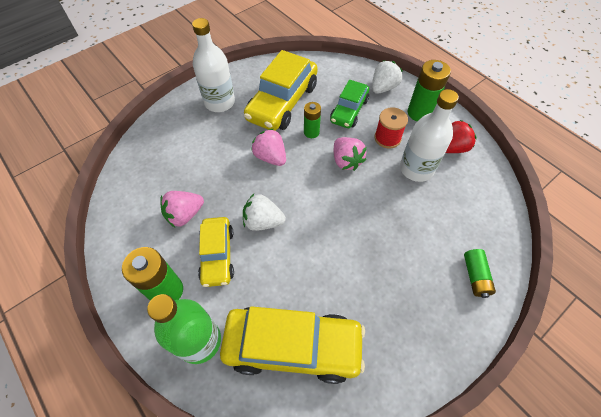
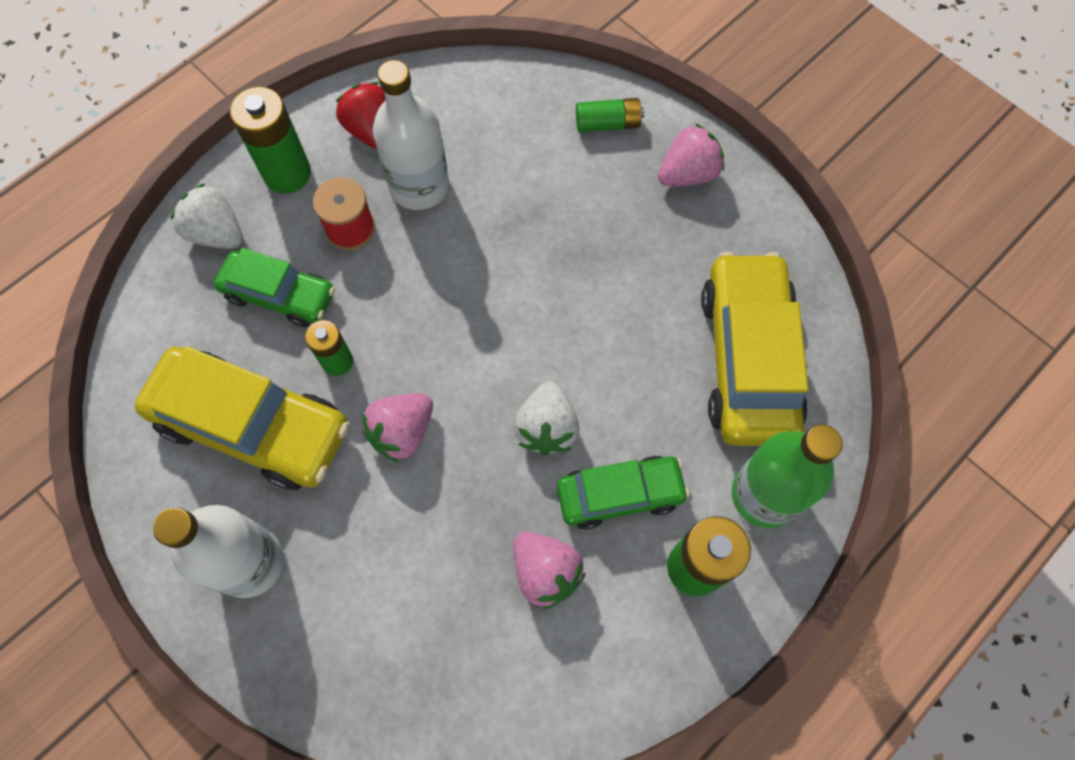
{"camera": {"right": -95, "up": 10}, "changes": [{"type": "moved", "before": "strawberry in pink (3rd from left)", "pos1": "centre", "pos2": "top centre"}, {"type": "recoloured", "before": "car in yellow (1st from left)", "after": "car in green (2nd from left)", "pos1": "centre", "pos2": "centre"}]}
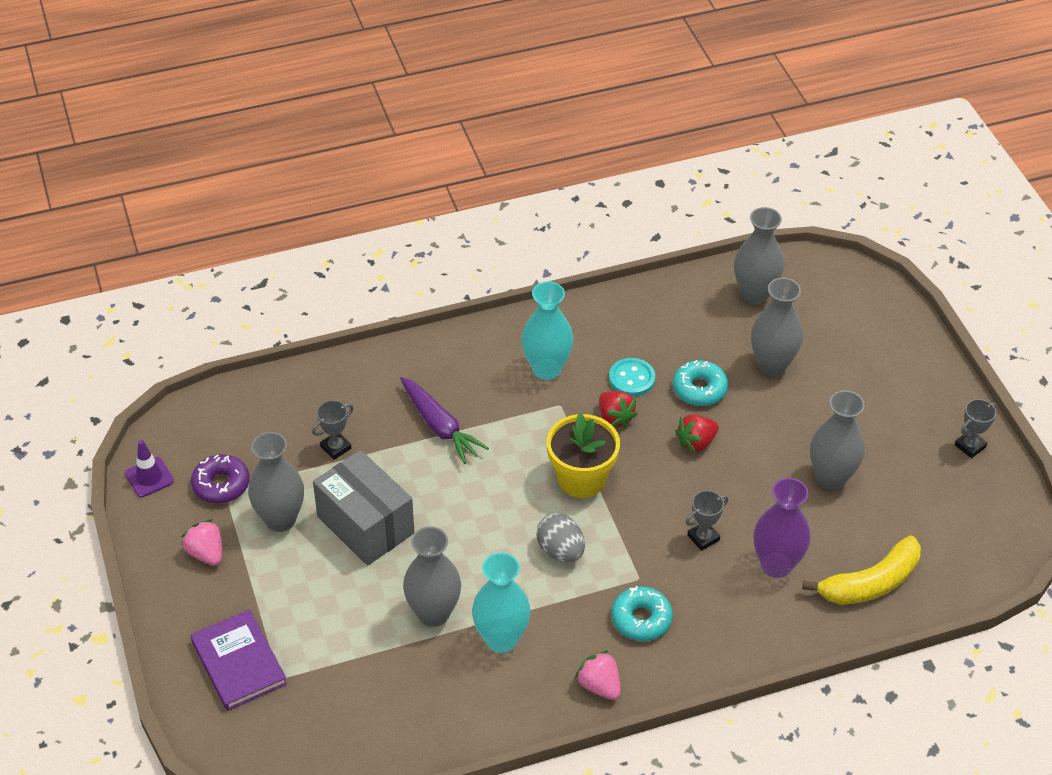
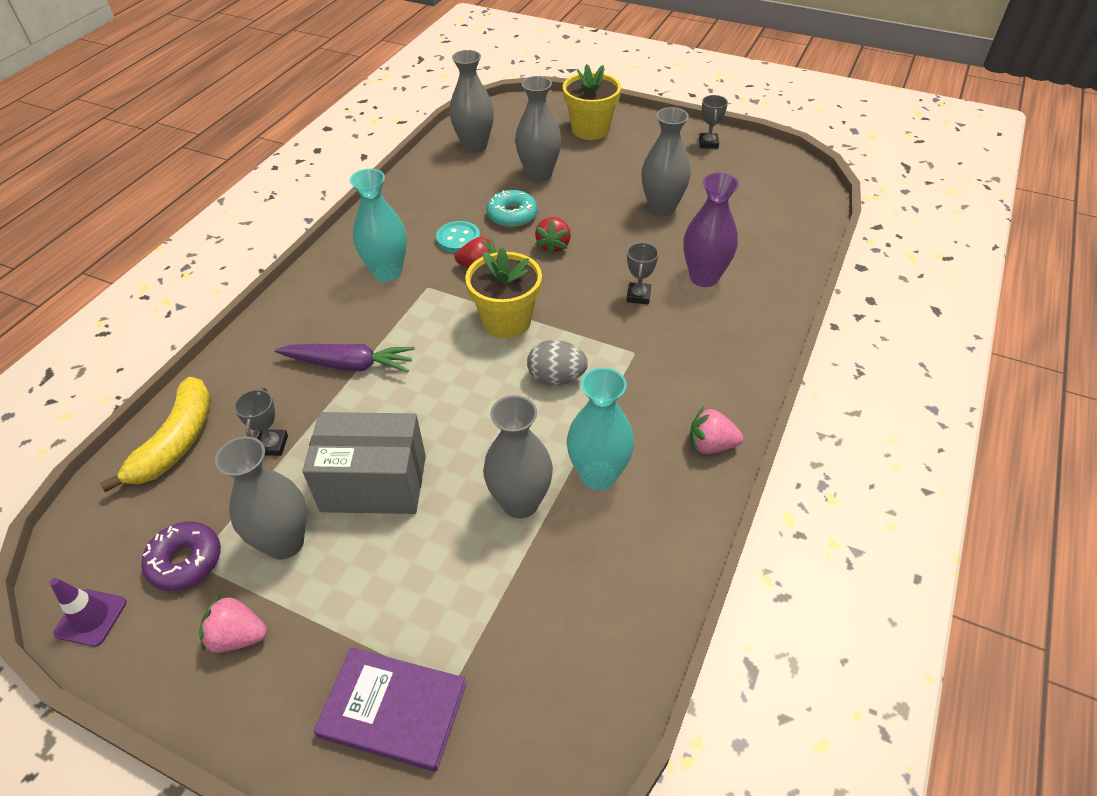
{"camera": {"right": -45, "up": 0}, "changes": [{"type": "moved", "before": "banana in yellow", "pos1": "bottom right", "pos2": "middle left"}, {"type": "removed", "before": "donut in turquoise (1st from left)", "pos1": "bottom centre"}, {"type": "added", "after": "flower pot in yellow (2nd from left)", "pos2": "top centre"}]}
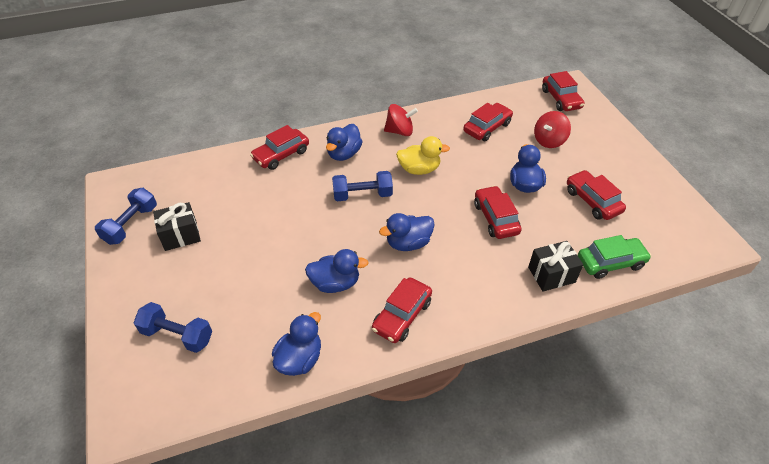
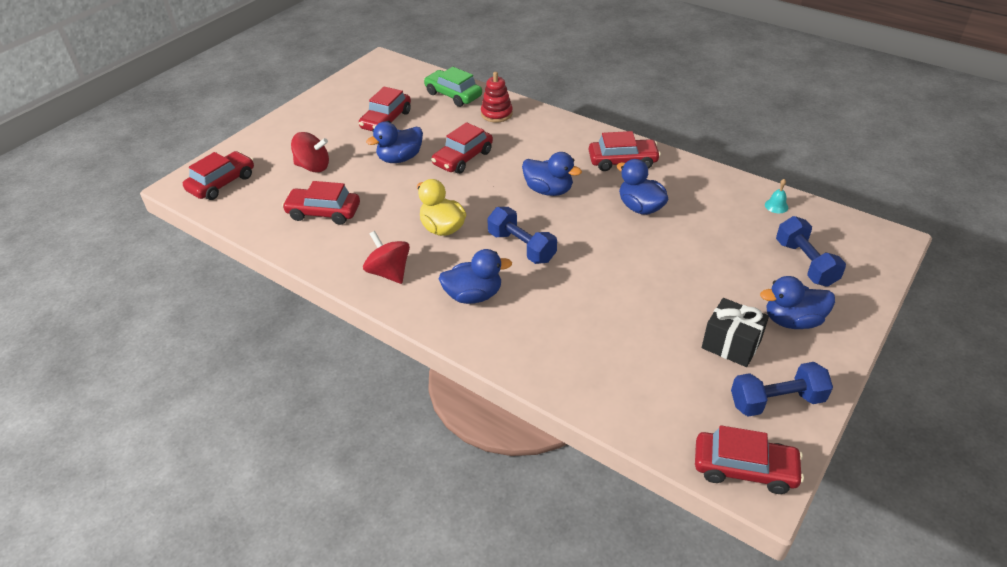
{"camera": {"right": -125, "up": -5}, "changes": [{"type": "moved", "before": "car in red (1st from left in the first image)", "after": "car in red (6th from left)", "pos1": "top centre", "pos2": "bottom right"}, {"type": "replaced", "before": "gift in black (2nd from left)", "after": "stacking toy in red", "pos1": "middle right", "pos2": "top centre"}, {"type": "moved", "before": "duck in blue (1st from left in the first image)", "after": "duck in blue (5th from left)", "pos1": "bottom centre", "pos2": "middle right"}, {"type": "added", "after": "bell in turquoise", "pos2": "middle right"}]}
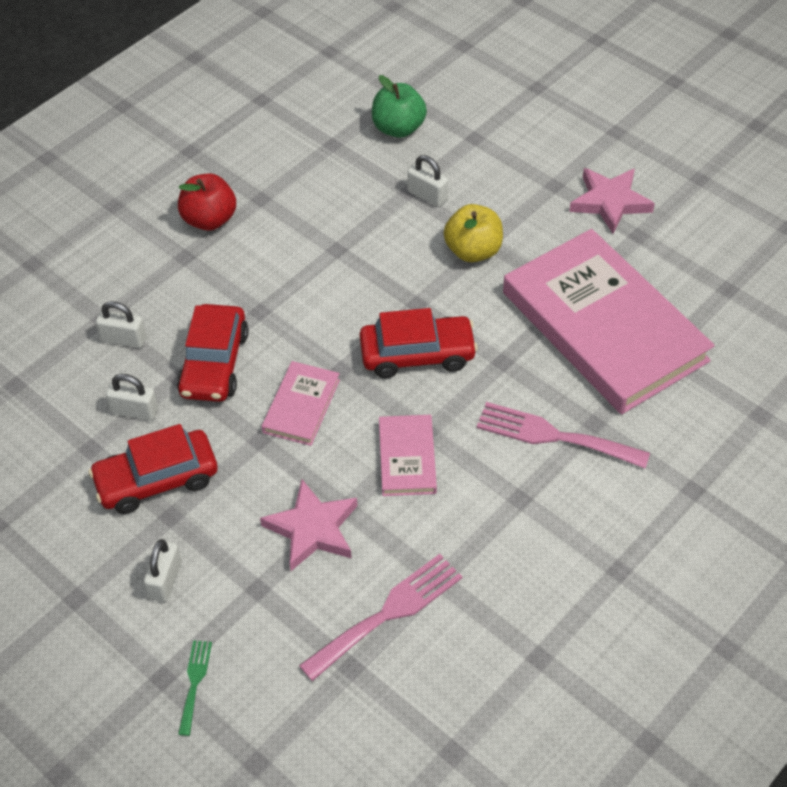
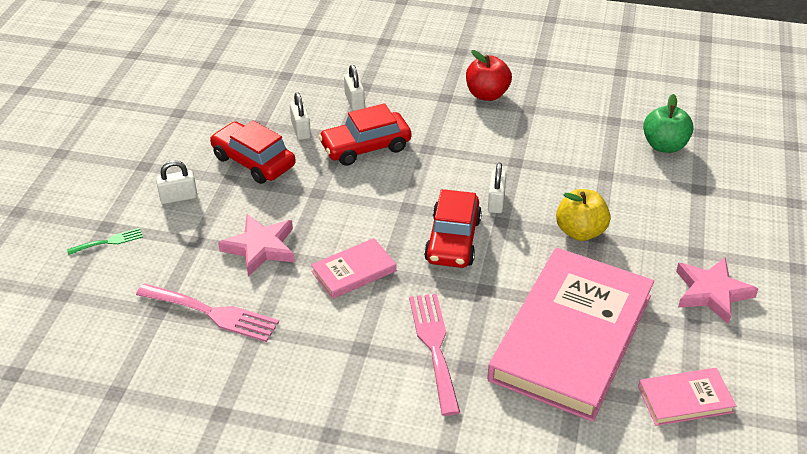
{"camera": {"right": 60, "up": -10}, "changes": [{"type": "moved", "before": "padlock in white (4th from left)", "pos1": "top centre", "pos2": "centre"}, {"type": "turned", "before": "car in red (3rd from left)", "pos1": "centre", "pos2": "centre", "turn": 45}, {"type": "moved", "before": "book in pink (1st from left in the first image)", "after": "book in pink (3rd from left)", "pos1": "centre", "pos2": "bottom right"}]}
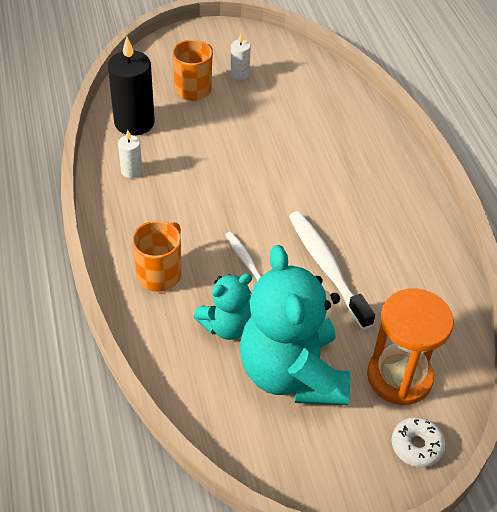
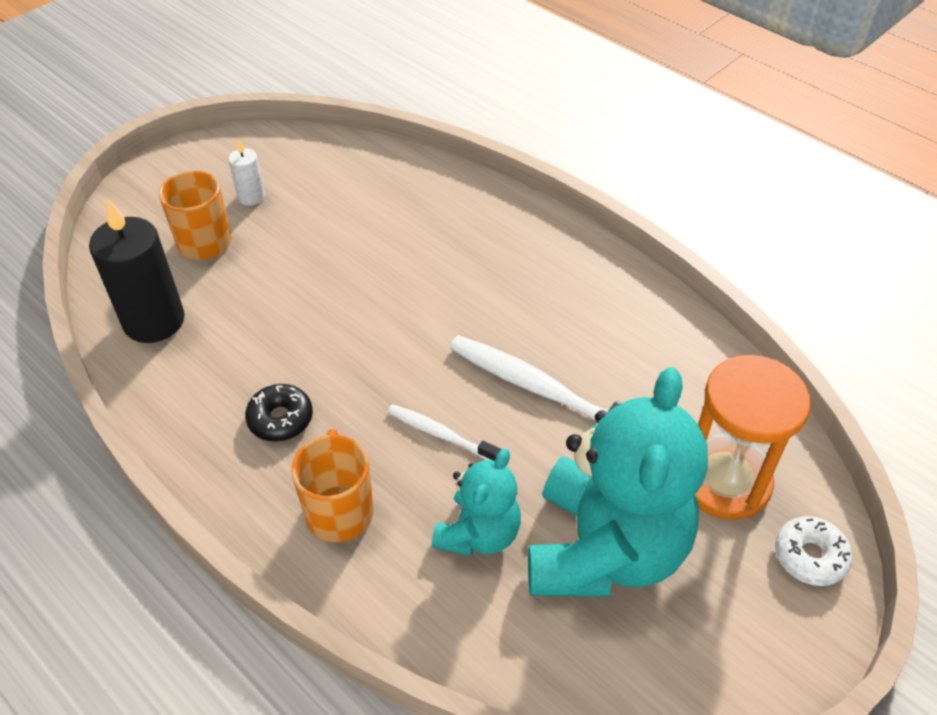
{"camera": {"right": -30, "up": 0}, "changes": [{"type": "removed", "before": "candle in white (1st from left)", "pos1": "top left"}, {"type": "turned", "before": "teddy bear in turquoise (2nd from left)", "pos1": "centre", "pos2": "bottom centre", "turn": -120}, {"type": "added", "after": "donut in black", "pos2": "middle left"}]}
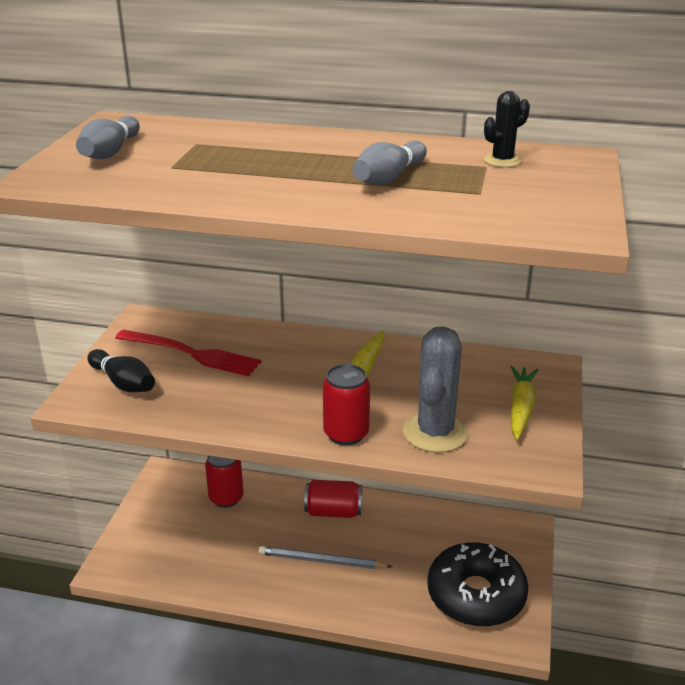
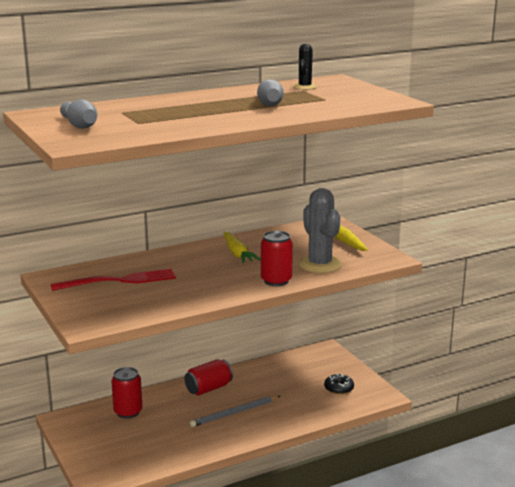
{"camera": {"right": -40, "up": -10}, "changes": [{"type": "removed", "before": "bowling pin in black", "pos1": "middle left"}, {"type": "resized", "before": "donut in black", "pos1": "bottom right", "pos2": "bottom centre", "scale": 0.43}]}
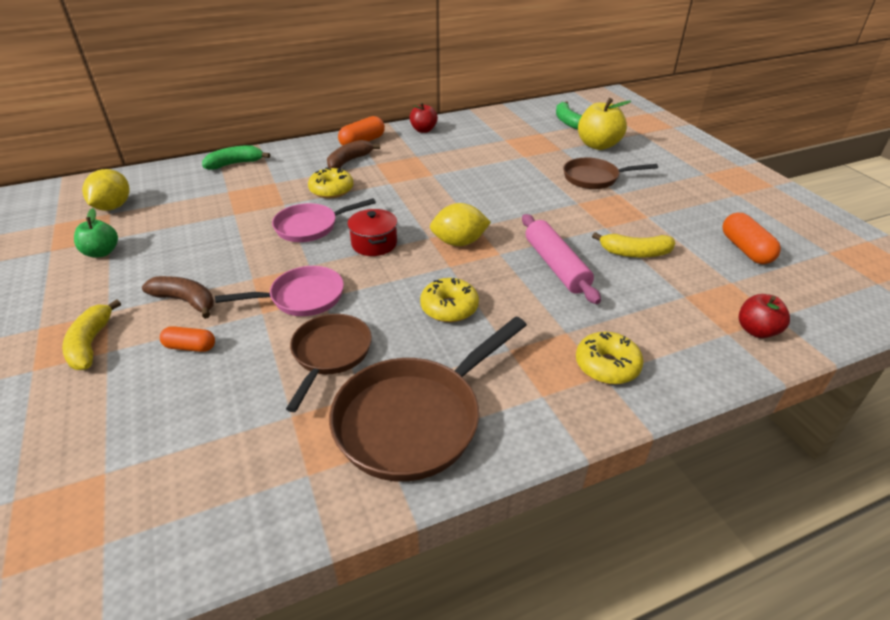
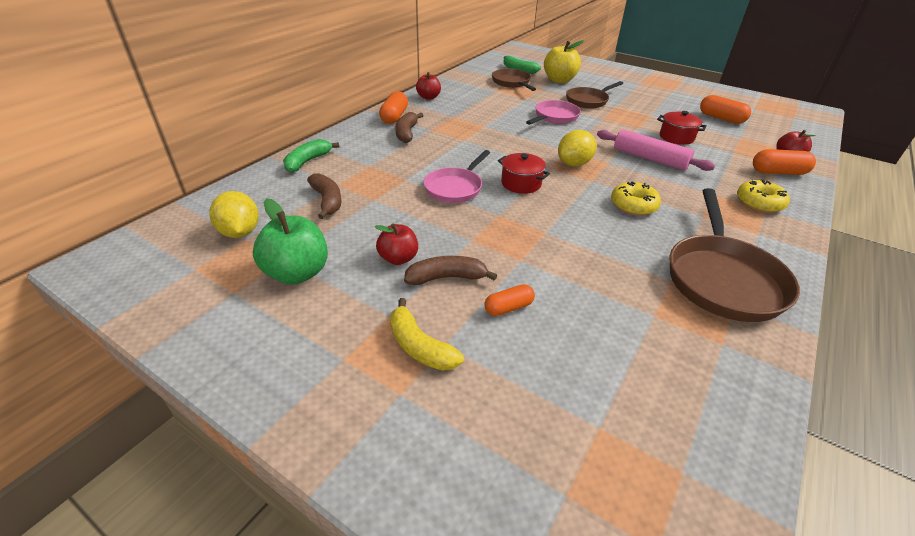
{"camera": {"right": -35, "up": 0}, "changes": [{"type": "removed", "before": "donut in yellow (1st from left)", "pos1": "top centre"}, {"type": "resized", "before": "apple in green", "pos1": "middle left", "pos2": "middle left", "scale": 1.59}, {"type": "replaced", "before": "banana in yellow (2nd from left)", "after": "pot in red (2nd from left)", "pos1": "middle right", "pos2": "top right"}, {"type": "moved", "before": "pan in pink (1st from left in the first image)", "after": "pan in pink (2nd from left)", "pos1": "middle left", "pos2": "top centre"}, {"type": "moved", "before": "pan in brown (1st from left)", "pos1": "centre", "pos2": "top centre"}, {"type": "added", "after": "capsule in orange (4th from left)", "pos2": "top right"}, {"type": "added", "after": "banana in brown (1st from left)", "pos2": "centre"}, {"type": "added", "after": "apple in red (1st from left)", "pos2": "centre"}]}
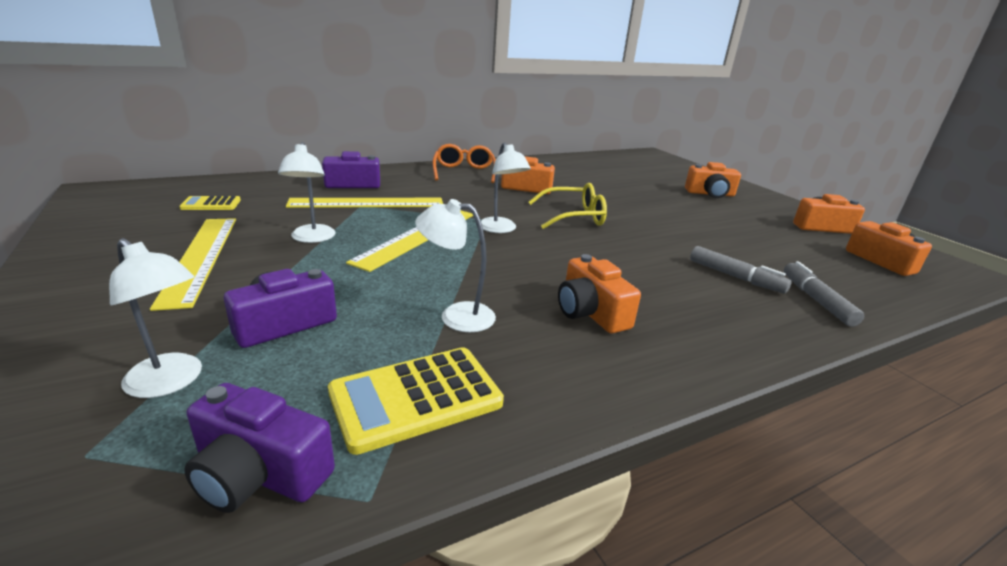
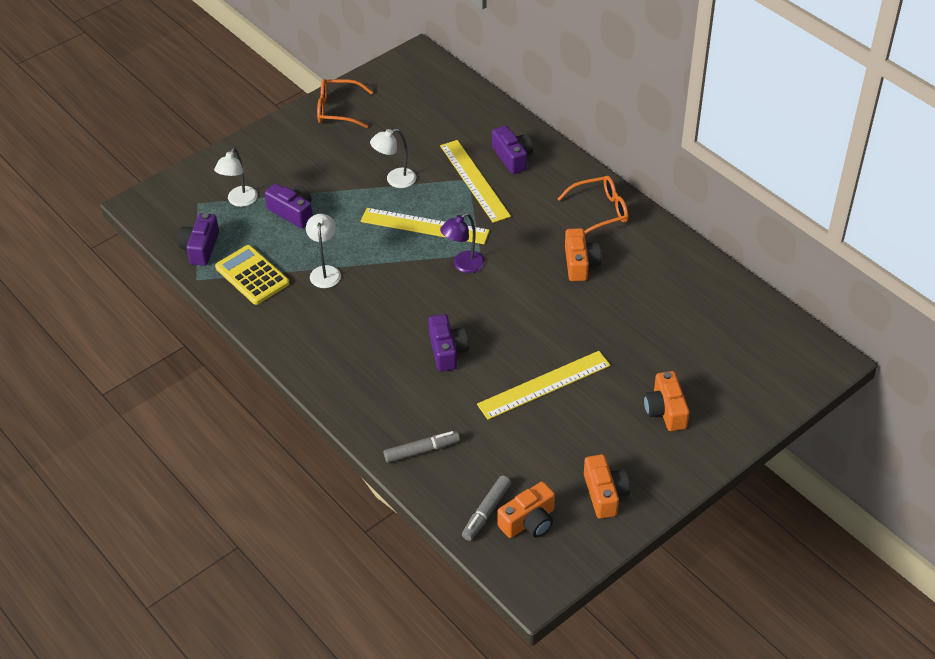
{"camera": {"right": 80, "up": 20}, "changes": [{"type": "recoloured", "before": "lamp in white (4th from left)", "after": "lamp in purple", "pos1": "top centre", "pos2": "centre"}, {"type": "removed", "before": "glasses in yellow", "pos1": "centre"}, {"type": "removed", "before": "calculator in yellow (1st from left)", "pos1": "middle left"}, {"type": "moved", "before": "ruler in yellow (1st from left in the first image)", "after": "ruler in yellow (3rd from left)", "pos1": "middle left", "pos2": "centre"}, {"type": "moved", "before": "marker in grey (1st from left in the first image)", "after": "marker in grey (2nd from left)", "pos1": "middle right", "pos2": "bottom centre"}, {"type": "removed", "before": "camera in orange (2nd from left)", "pos1": "centre"}, {"type": "added", "after": "glasses in orange (1st from left)", "pos2": "top centre"}, {"type": "added", "after": "camera in purple (3rd from left)", "pos2": "centre"}]}
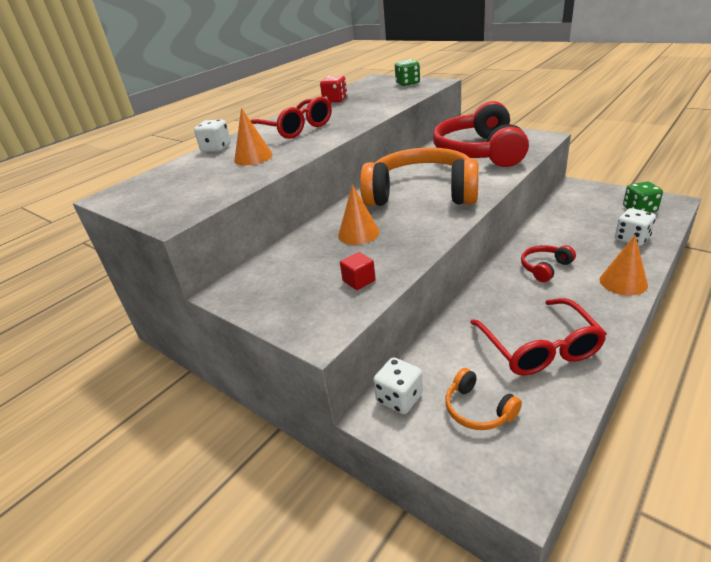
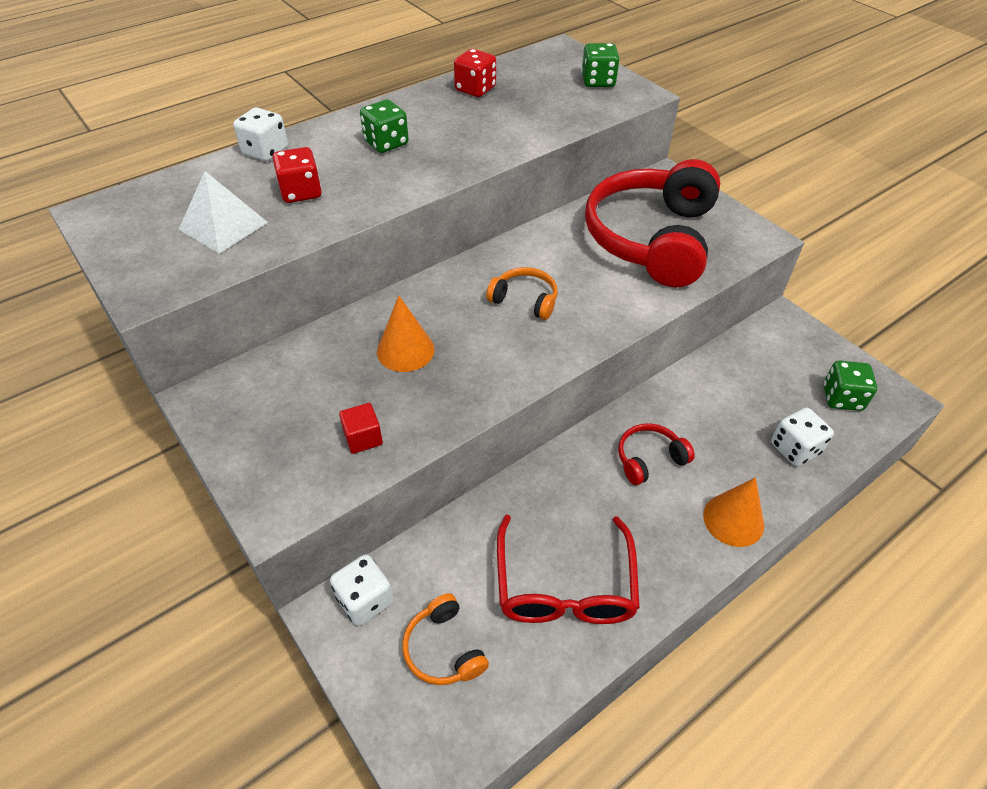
{"camera": {"right": 10, "up": 15}, "changes": [{"type": "replaced", "before": "glasses in red (1st from left)", "after": "dice in green (1st from left)", "pos1": "top centre", "pos2": "top centre"}, {"type": "replaced", "before": "cone in orange (1st from left)", "after": "dice in red (1st from left)", "pos1": "top centre", "pos2": "top left"}, {"type": "resized", "before": "headphones in orange (1st from left in the first image)", "pos1": "top centre", "pos2": "centre", "scale": 0.42}, {"type": "added", "after": "pyramid in white", "pos2": "top left"}]}
